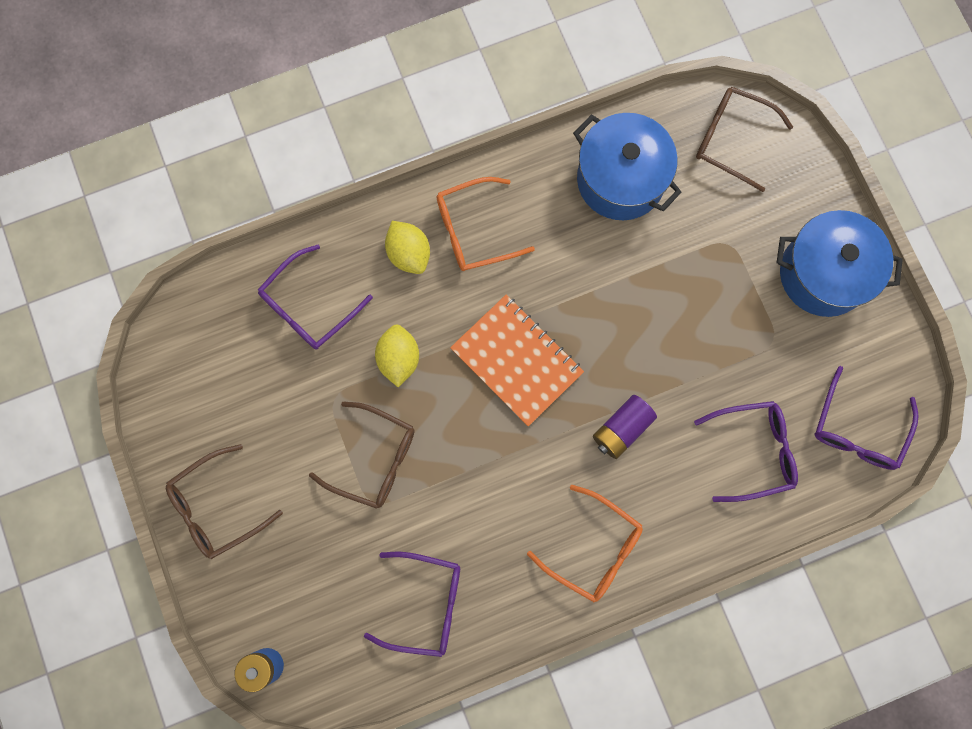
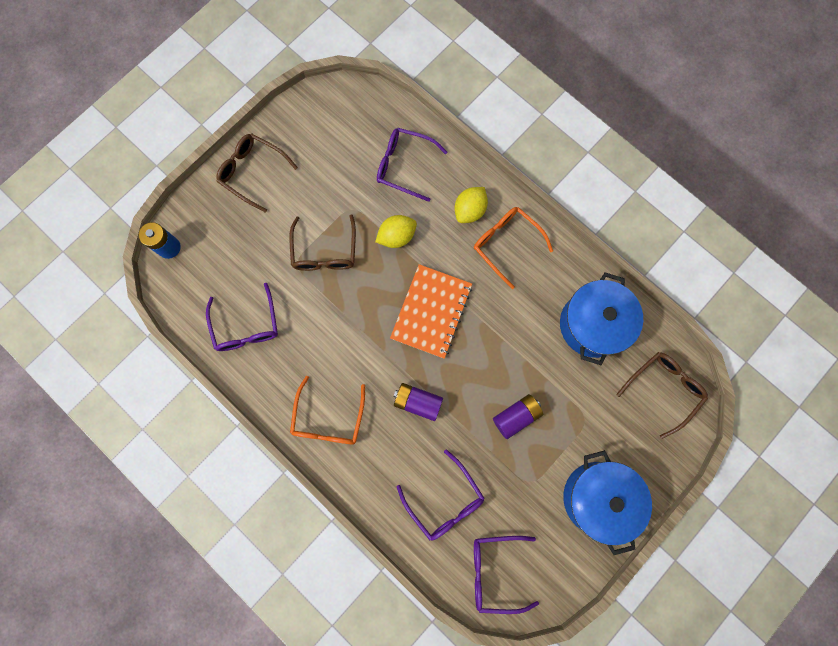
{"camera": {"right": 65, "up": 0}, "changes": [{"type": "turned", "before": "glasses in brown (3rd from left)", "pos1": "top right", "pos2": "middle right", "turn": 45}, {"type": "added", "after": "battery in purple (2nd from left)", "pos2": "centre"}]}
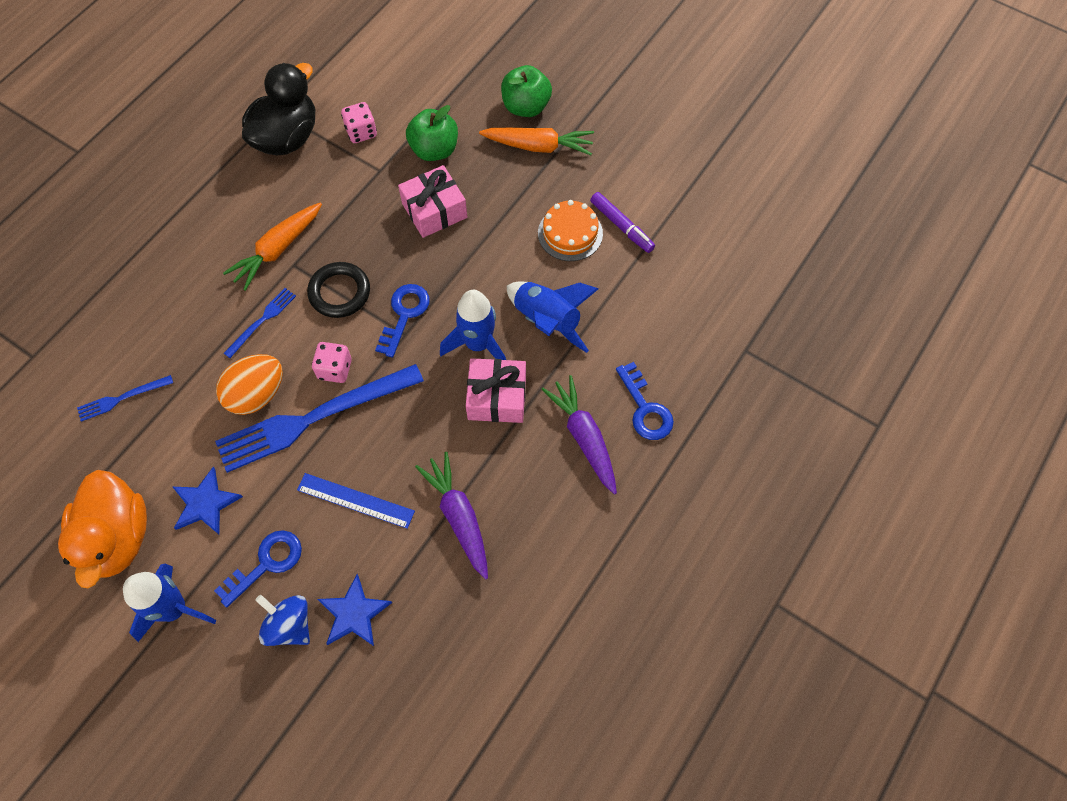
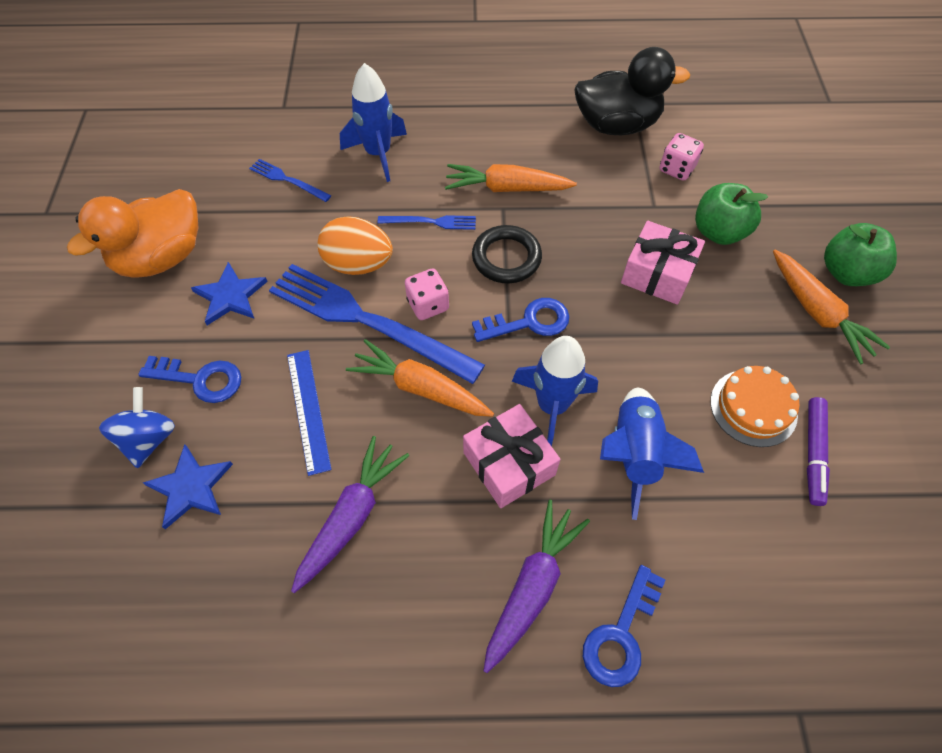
{"camera": {"right": 55, "up": -5}, "changes": [{"type": "moved", "before": "rocket in blue (1st from left)", "pos1": "bottom left", "pos2": "top centre"}, {"type": "added", "after": "carrot in orange (1st from left)", "pos2": "centre"}]}
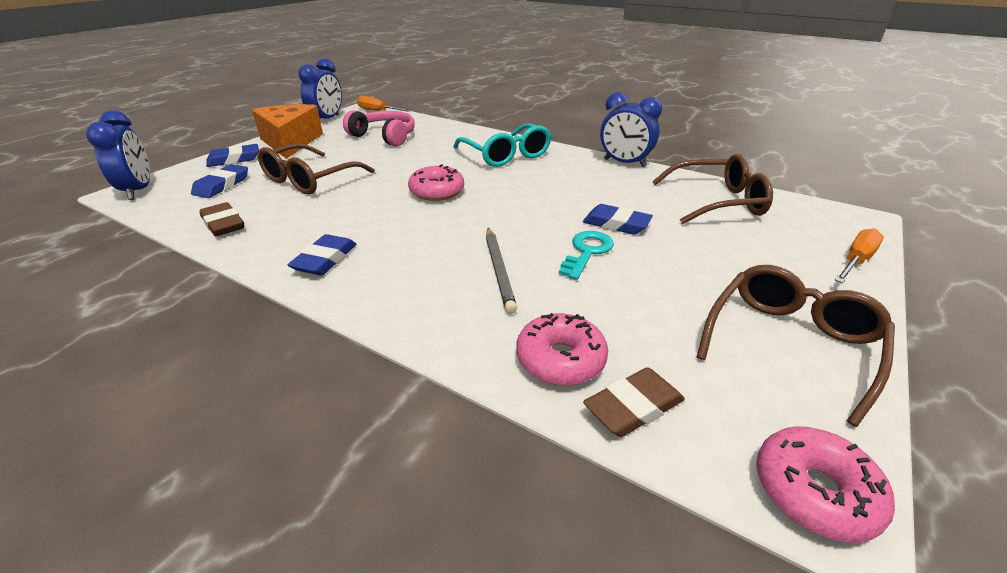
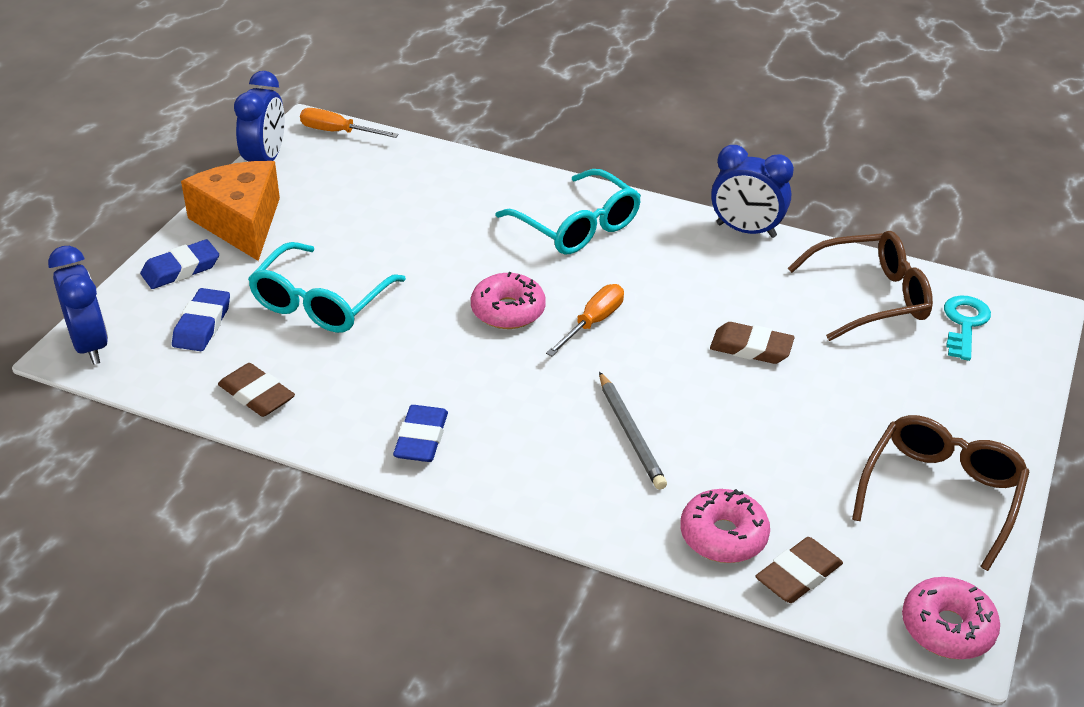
{"camera": {"right": -10, "up": 5}, "changes": [{"type": "removed", "before": "headphones in pink", "pos1": "top centre"}, {"type": "recoloured", "before": "glasses in brown (1st from left)", "after": "glasses in turquoise (1st from left)", "pos1": "top left", "pos2": "middle left"}, {"type": "recoloured", "before": "eraser in blue (4th from left)", "after": "eraser in brown (2nd from left)", "pos1": "centre", "pos2": "middle right"}, {"type": "moved", "before": "screwdriver in orange (2nd from left)", "pos1": "middle right", "pos2": "centre"}, {"type": "moved", "before": "key in turquoise", "pos1": "centre", "pos2": "middle right"}]}
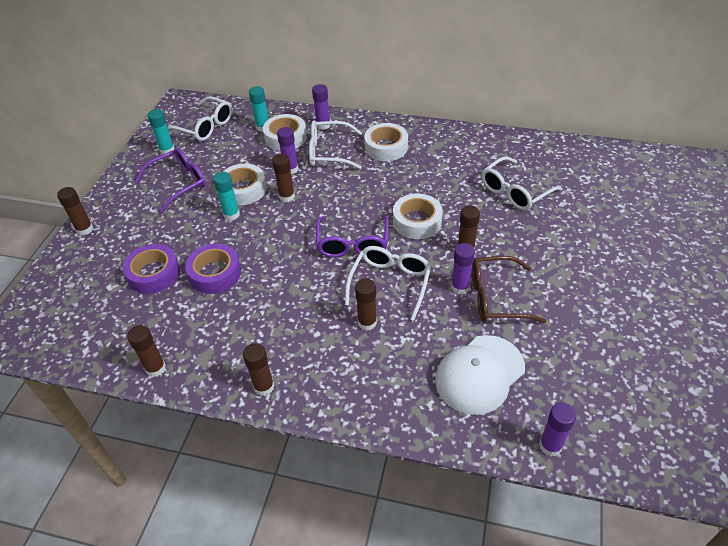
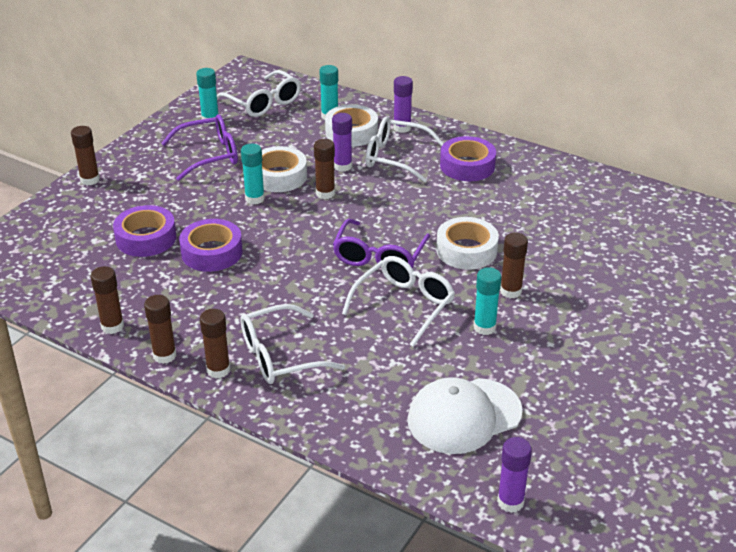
{"camera": {"right": 15, "up": -10}, "changes": [{"type": "recoloured", "before": "tape in white (3rd from left)", "after": "tape in purple (3rd from left)", "pos1": "top centre", "pos2": "top centre"}, {"type": "moved", "before": "glasses in white (4th from left in the first image)", "after": "glasses in white (2nd from left)", "pos1": "middle right", "pos2": "centre"}, {"type": "recoloured", "before": "glue stick in purple (3rd from left)", "after": "glue stick in turquoise (4th from left)", "pos1": "centre", "pos2": "centre"}, {"type": "removed", "before": "glasses in brown", "pos1": "middle right"}, {"type": "moved", "before": "glue stick in brown (5th from left in the first image)", "after": "glue stick in brown (3rd from left)", "pos1": "centre", "pos2": "middle left"}]}
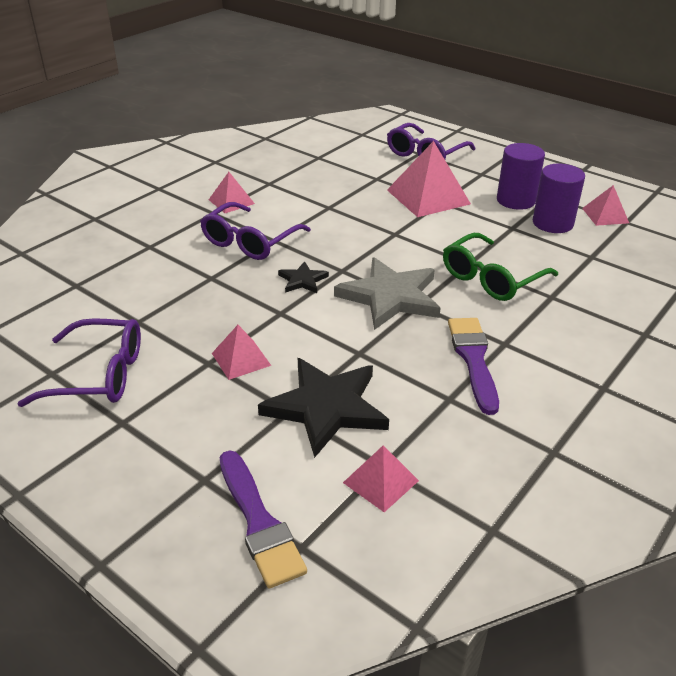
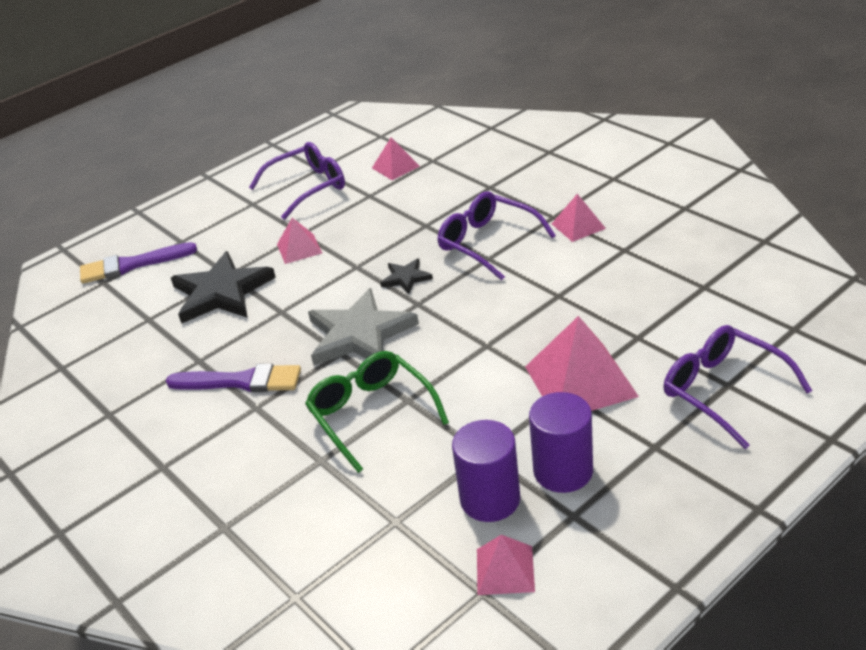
{"camera": {"right": 105, "up": 0}, "changes": [{"type": "turned", "before": "glasses in purple (1st from left)", "pos1": "middle left", "pos2": "top centre", "turn": -135}, {"type": "moved", "before": "pyramid in pink (3rd from left in the first image)", "after": "pyramid in pink (2nd from left)", "pos1": "bottom centre", "pos2": "top centre"}]}
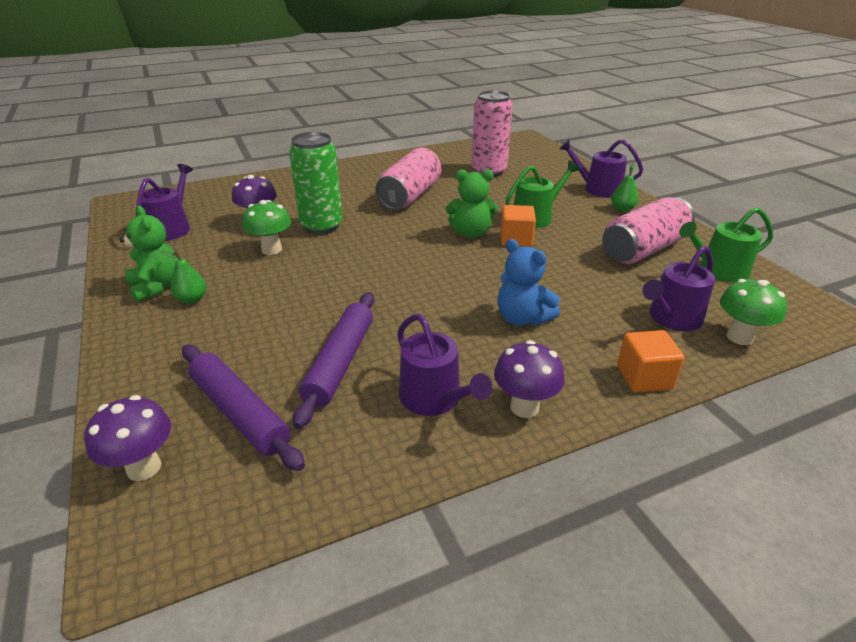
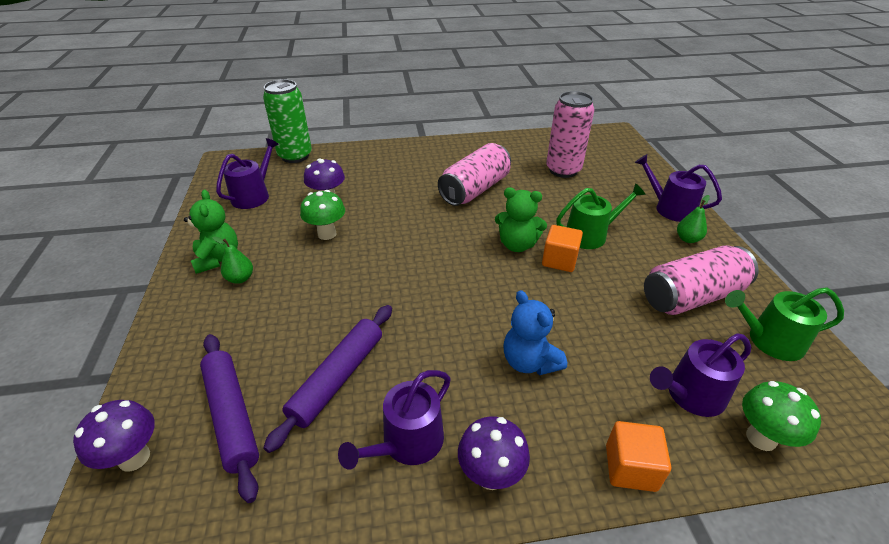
{"camera": {"right": 15, "up": 5}, "changes": [{"type": "moved", "before": "can in green", "pos1": "top centre", "pos2": "top left"}, {"type": "turned", "before": "watering can in purple (2nd from left)", "pos1": "centre", "pos2": "bottom centre", "turn": 60}]}
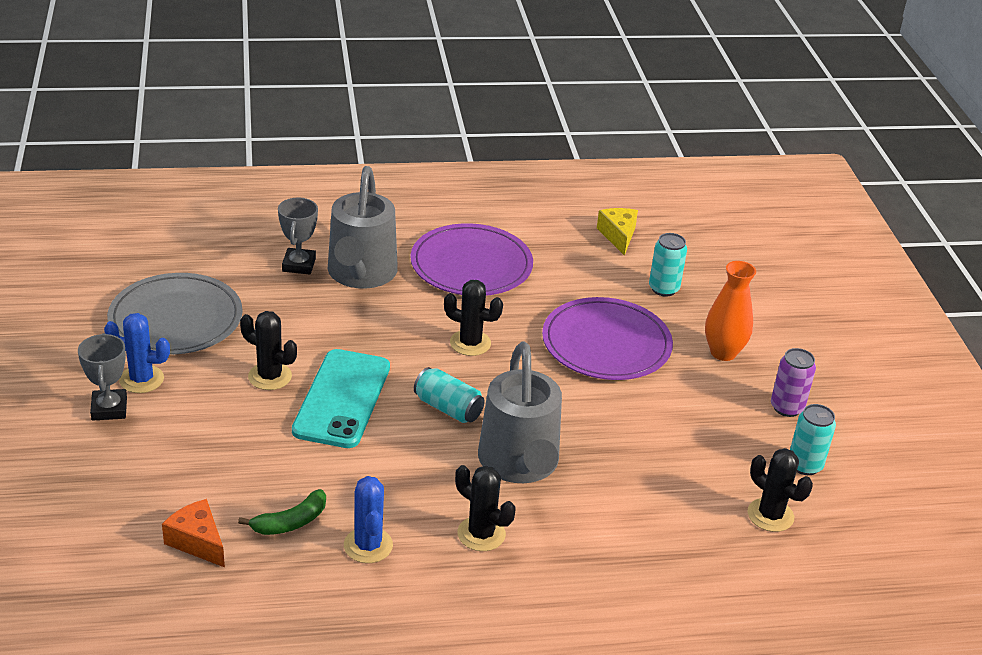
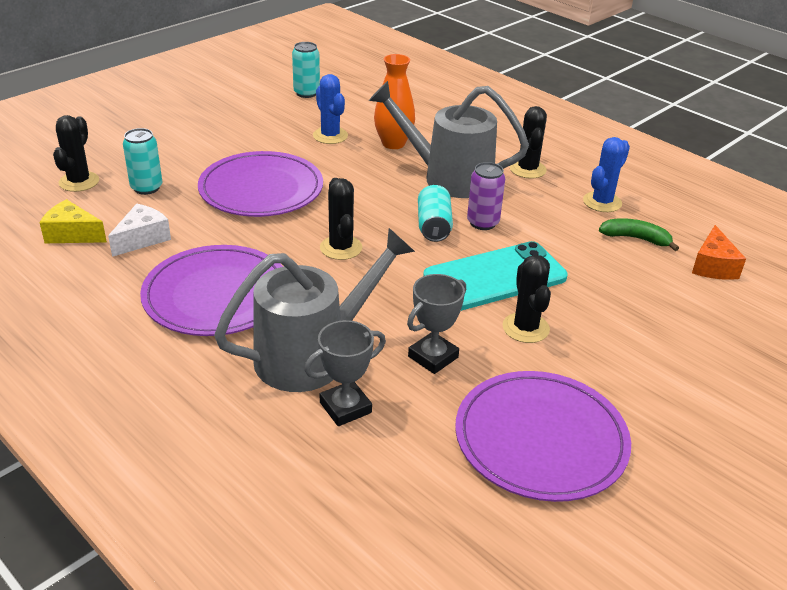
{"camera": {"right": -125, "up": 0}, "changes": [{"type": "turned", "before": "cheese in yellow", "pos1": "centre", "pos2": "middle left", "turn": 60}, {"type": "moved", "before": "vase in orange", "pos1": "middle right", "pos2": "top centre"}, {"type": "recoloured", "before": "plate in grey", "after": "plate in purple (3rd from left)", "pos1": "middle left", "pos2": "bottom right"}, {"type": "moved", "before": "cactus in blue (1st from left)", "pos1": "middle left", "pos2": "top centre"}, {"type": "moved", "before": "trophy in grey (1st from left in the first image)", "after": "trophy in grey (2nd from left)", "pos1": "middle left", "pos2": "centre"}, {"type": "turned", "before": "watering can in grey (2nd from left)", "pos1": "centre", "pos2": "top centre", "turn": -120}, {"type": "moved", "before": "can in purple", "pos1": "middle right", "pos2": "top centre"}, {"type": "moved", "before": "cactus in black (4th from left in the first image)", "after": "cactus in black (1st from left)", "pos1": "bottom right", "pos2": "top left"}, {"type": "added", "after": "cheese in white", "pos2": "middle left"}]}
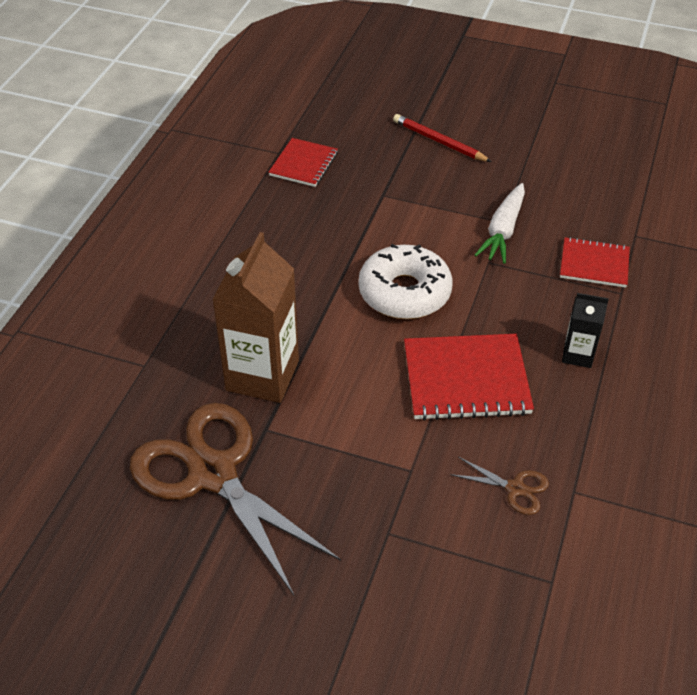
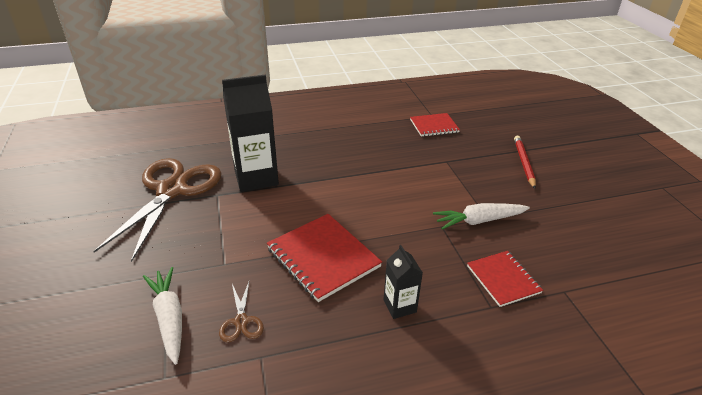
{"camera": {"right": 55, "up": -10}, "changes": [{"type": "recoloured", "before": "carton in brown", "after": "carton in black (1st from left)", "pos1": "centre", "pos2": "centre"}, {"type": "removed", "before": "donut in white", "pos1": "centre"}, {"type": "added", "after": "carrot in white (1st from left)", "pos2": "bottom left"}]}
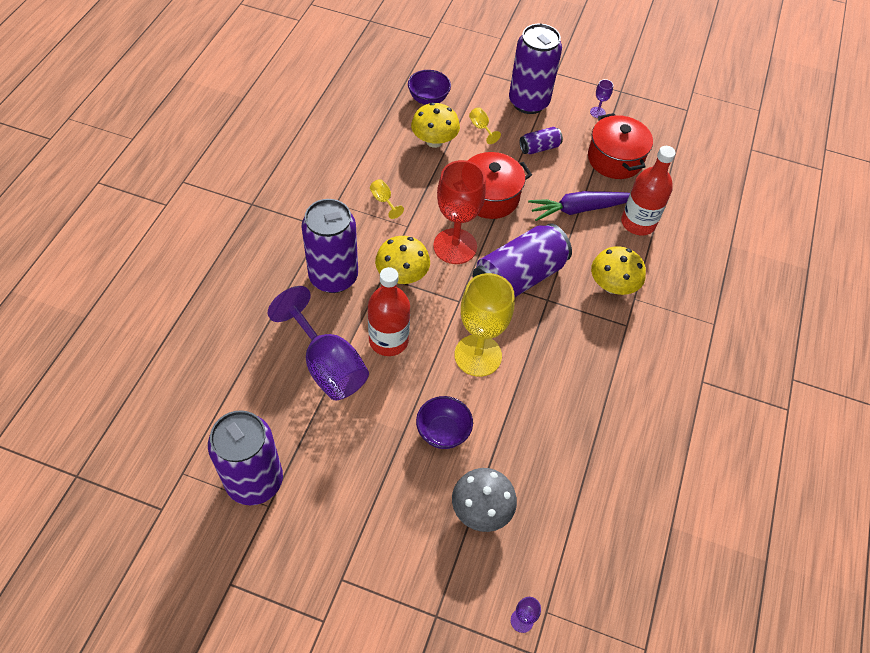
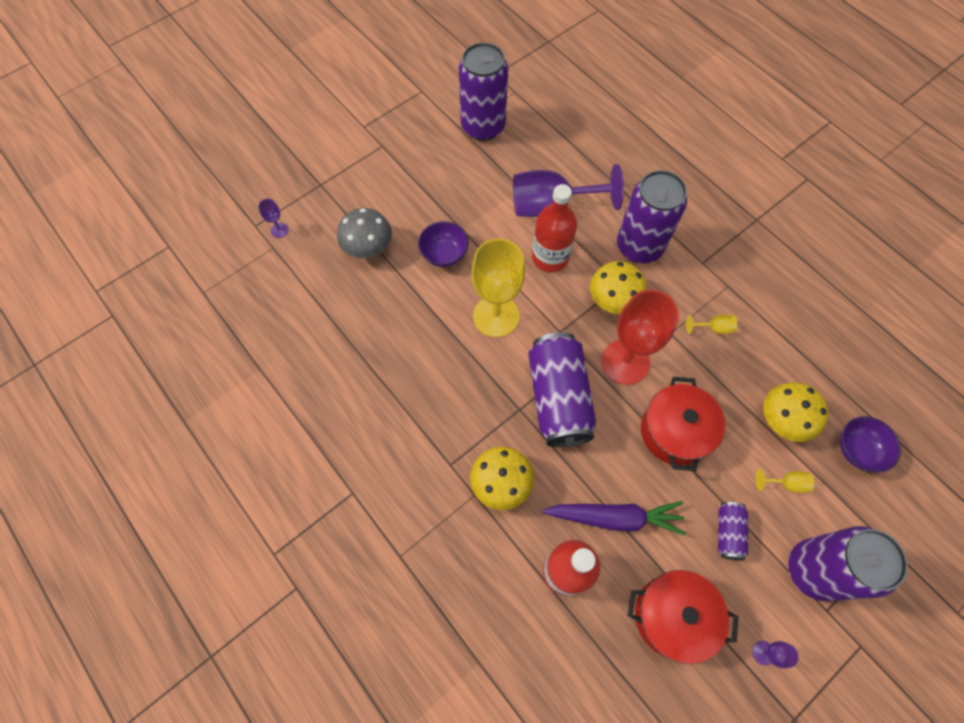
{"camera": {"right": 125, "up": 10}, "changes": [{"type": "turned", "before": "carrot in purple", "pos1": "top centre", "pos2": "bottom centre", "turn": 75}]}
